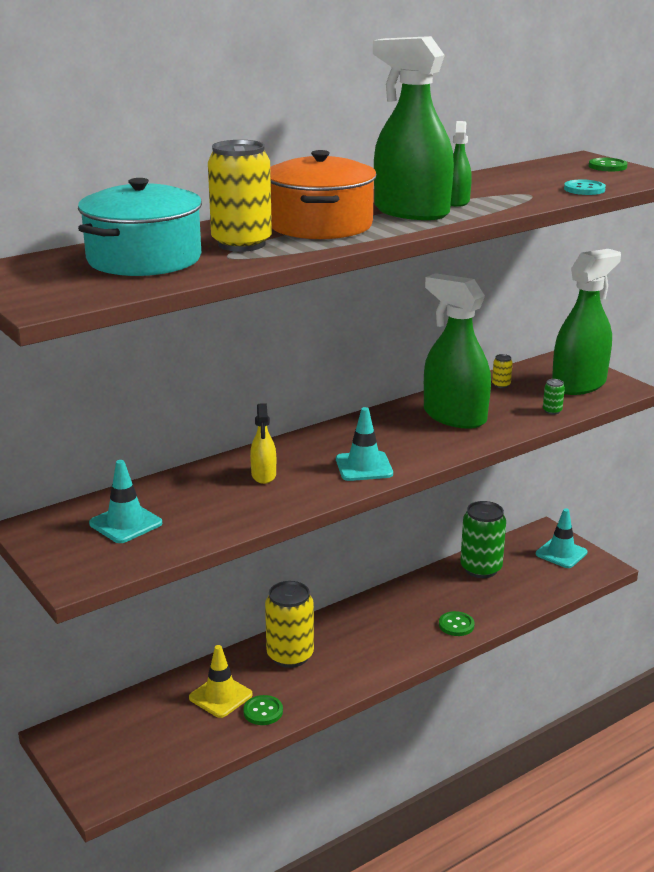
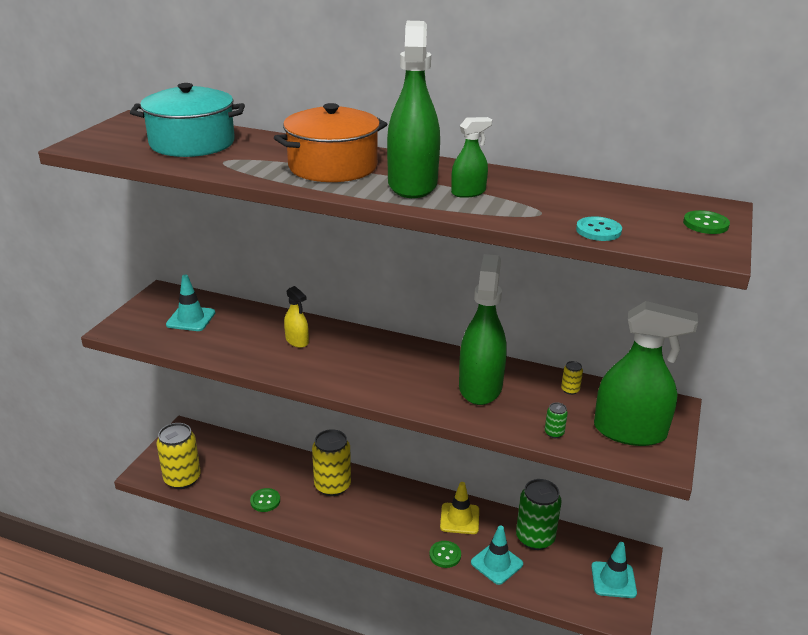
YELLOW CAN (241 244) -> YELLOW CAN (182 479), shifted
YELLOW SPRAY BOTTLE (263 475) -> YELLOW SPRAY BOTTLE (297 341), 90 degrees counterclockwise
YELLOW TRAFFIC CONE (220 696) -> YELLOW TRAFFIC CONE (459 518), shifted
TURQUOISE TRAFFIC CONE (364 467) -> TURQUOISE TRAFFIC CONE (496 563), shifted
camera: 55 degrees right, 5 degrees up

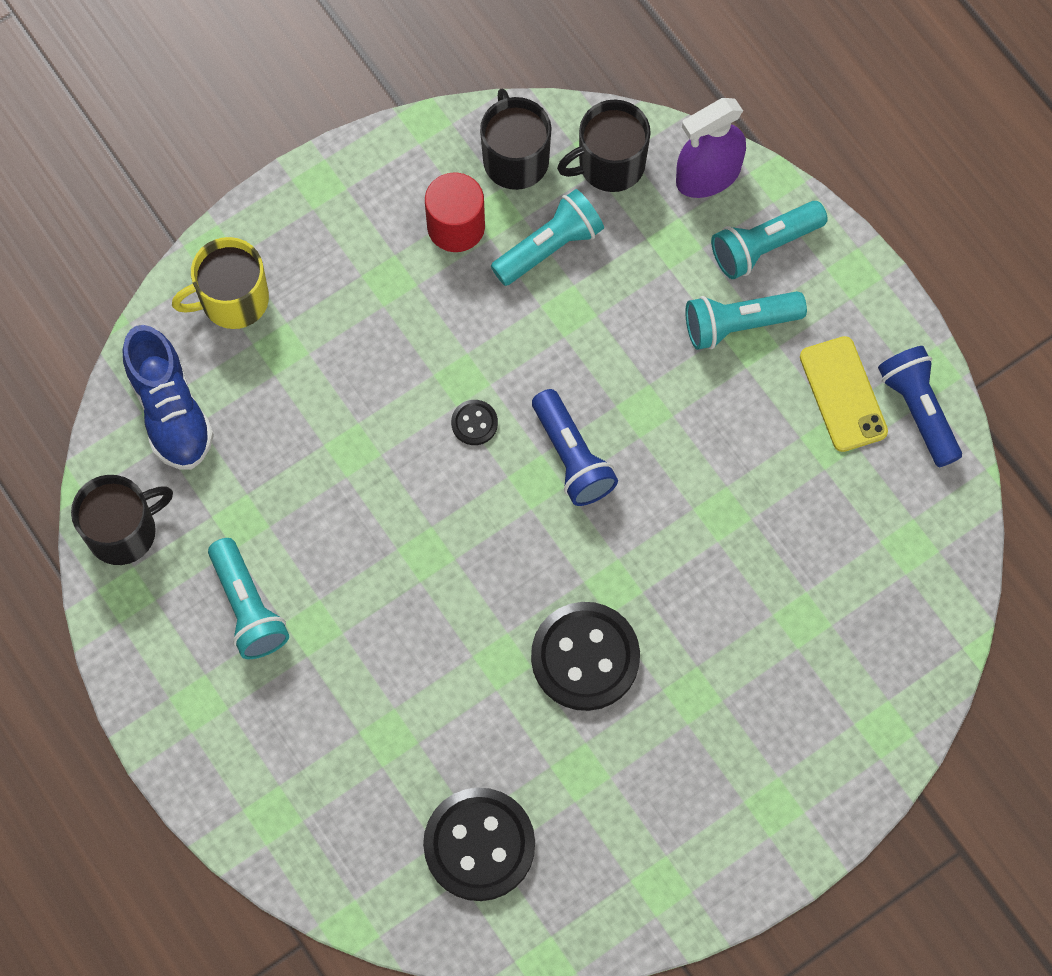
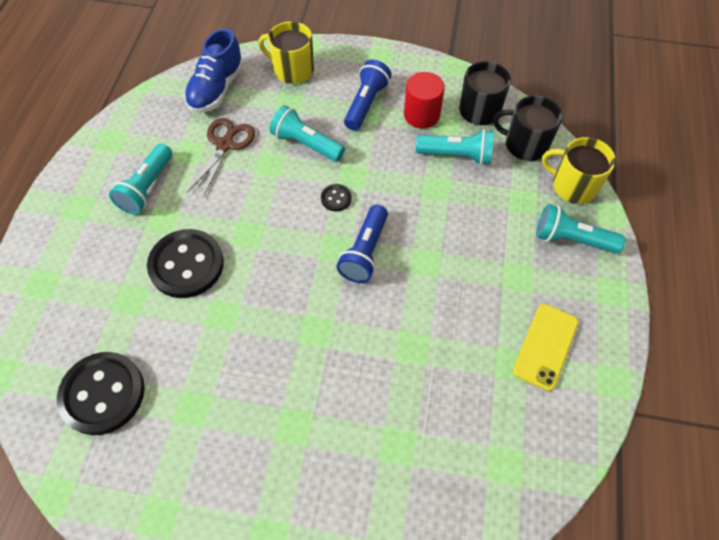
BLACK BUTTON (585 657) -> BLACK BUTTON (186 265), shifted
none -> BROWN SCISSORS (225 144)
TURQUOISE FLASHLIGHT (739 324) -> TURQUOISE FLASHLIGHT (306 144), shifted
BLUE FLASHLIGHT (918 410) -> BLUE FLASHLIGHT (366 104), shifted
PURPLE SPRAY BOTTLE (708 175) -> YELLOW MUG (572 186)
BLACK MUG (123 531) -> none
camera: 45 degrees right, 10 degrees down

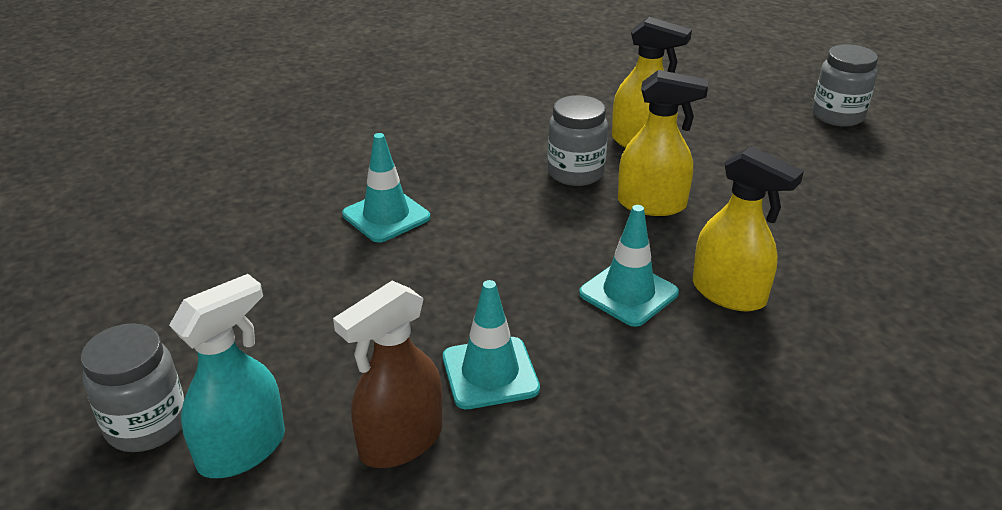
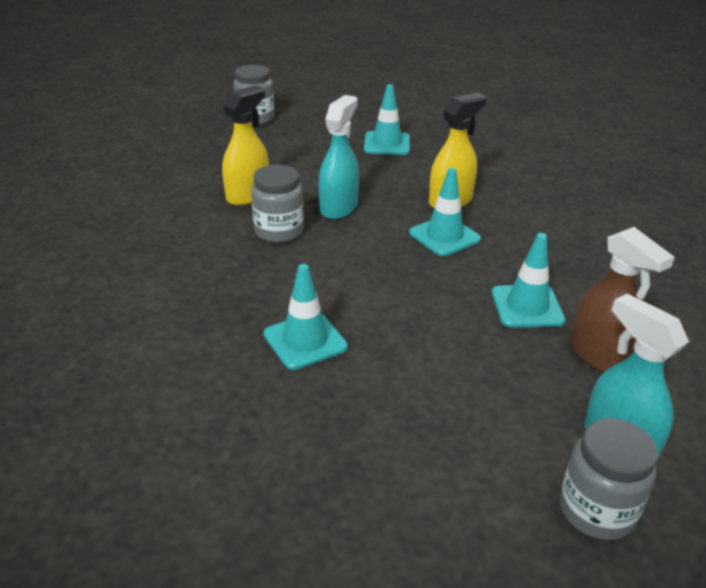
YELLOW SPRAY BOTTLE (652 204) -> TURQUOISE SPRAY BOTTLE (338 207)
none -> TURQUOISE TRAFFIC CONE (387 144)
camera: 80 degrees left, 0 degrees up

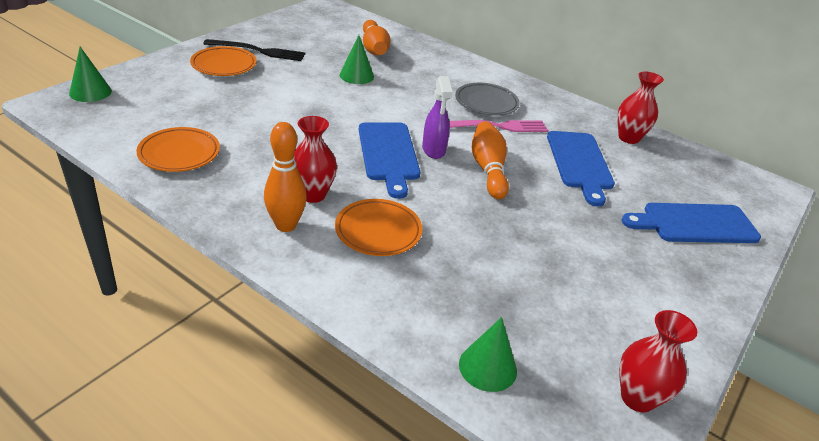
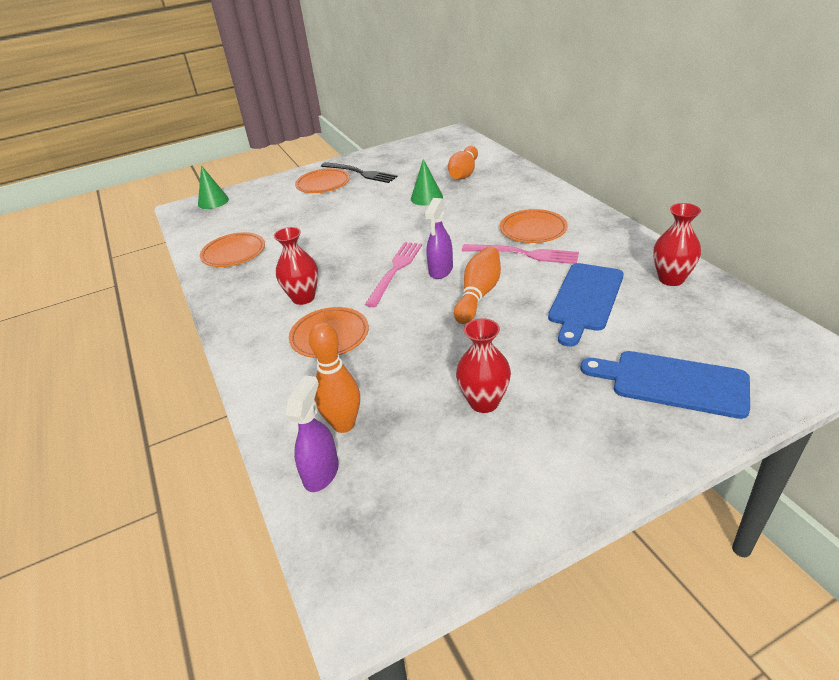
GREEN CONE (487 367) -> PURPLE SPRAY BOTTLE (321 473)
ORANGE BOWLING PIN (286 225) -> ORANGE BOWLING PIN (344 424), shifted
BLUE CUTTING BOARD (388 154) -> PINK FORK (395 270)
RED VASE (637 398) -> RED VASE (484 402), shifted
GREY PLATE (486 103) -> ORANGE PLATE (533 230)
camera: 35 degrees right, 0 degrees up

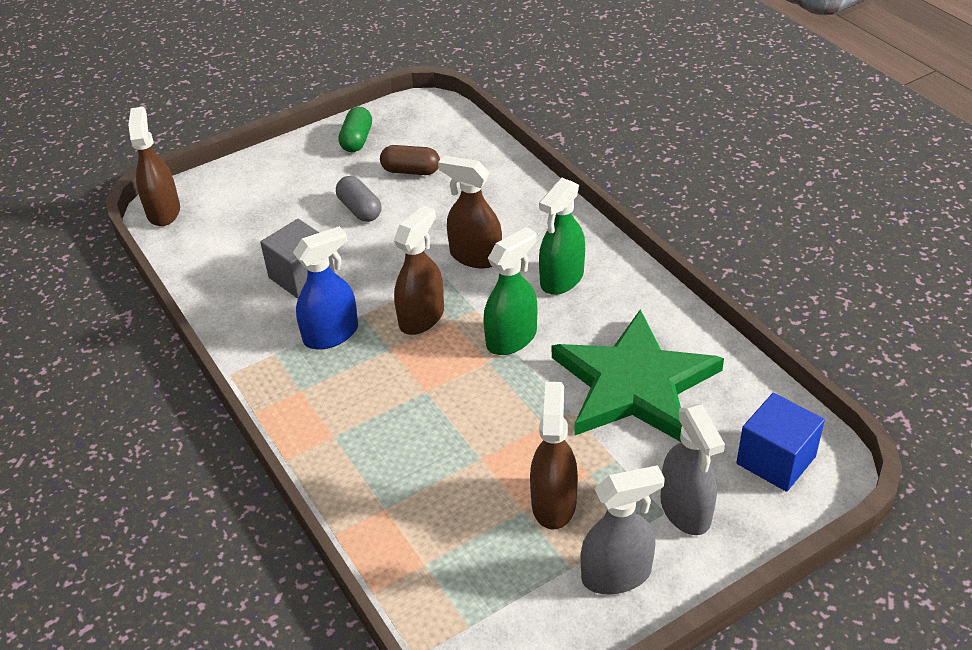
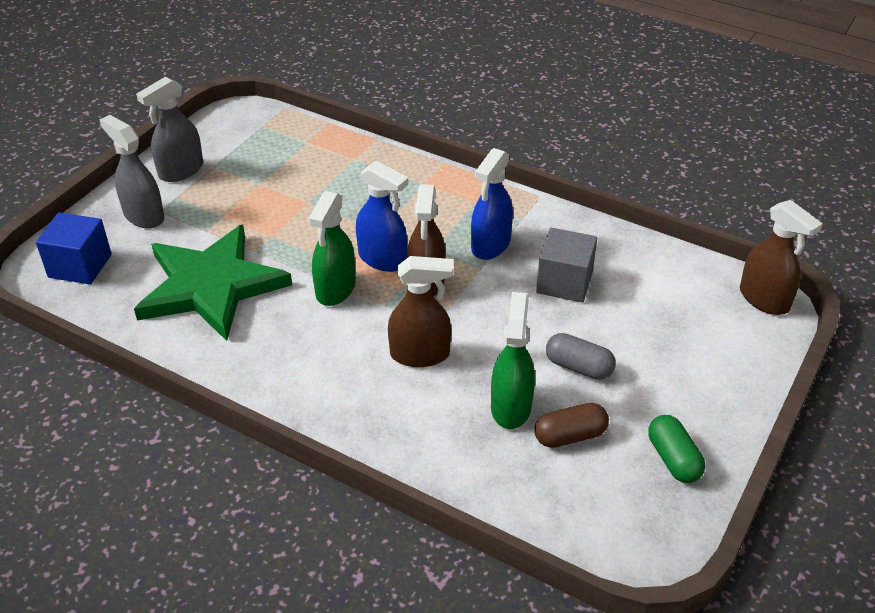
none -> BLUE SPRAY BOTTLE (382 259)
GREEN SPRAY BOTTLE (561 279) -> GREEN SPRAY BOTTLE (511 407), shifted
BROWN SPRAY BOTTLE (553 503) -> none
camera: 150 degrees right, 0 degrees up

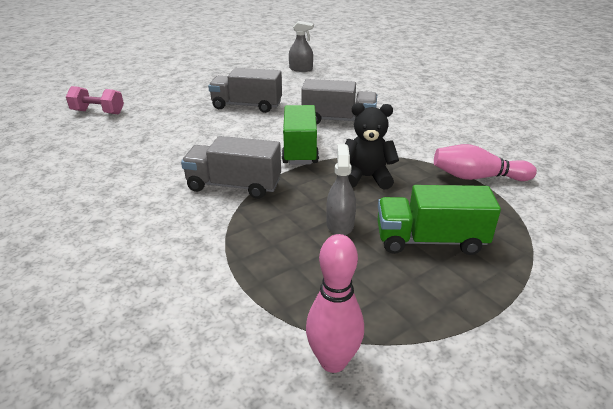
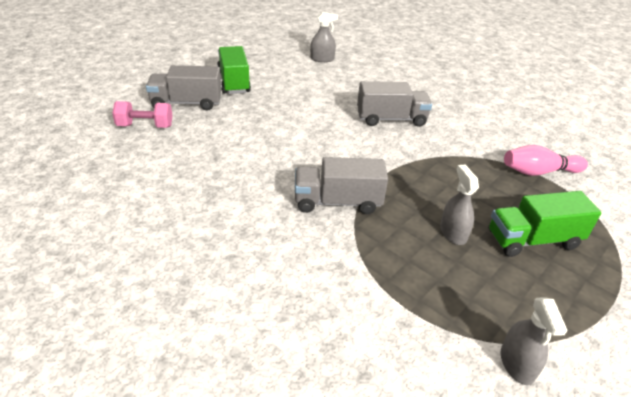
GREY TRUCK (247 106) -> GREY TRUCK (186 103), shifted
GREEN TRUCK (300 149) -> GREEN TRUCK (233 82), shifted
PINK BOWLING PIN (333 361) -> GREY SPRAY BOTTLE (517 364)
BLACK TEDDY BEAR (367 177) -> none
camera: 15 degrees left, 5 degrees up

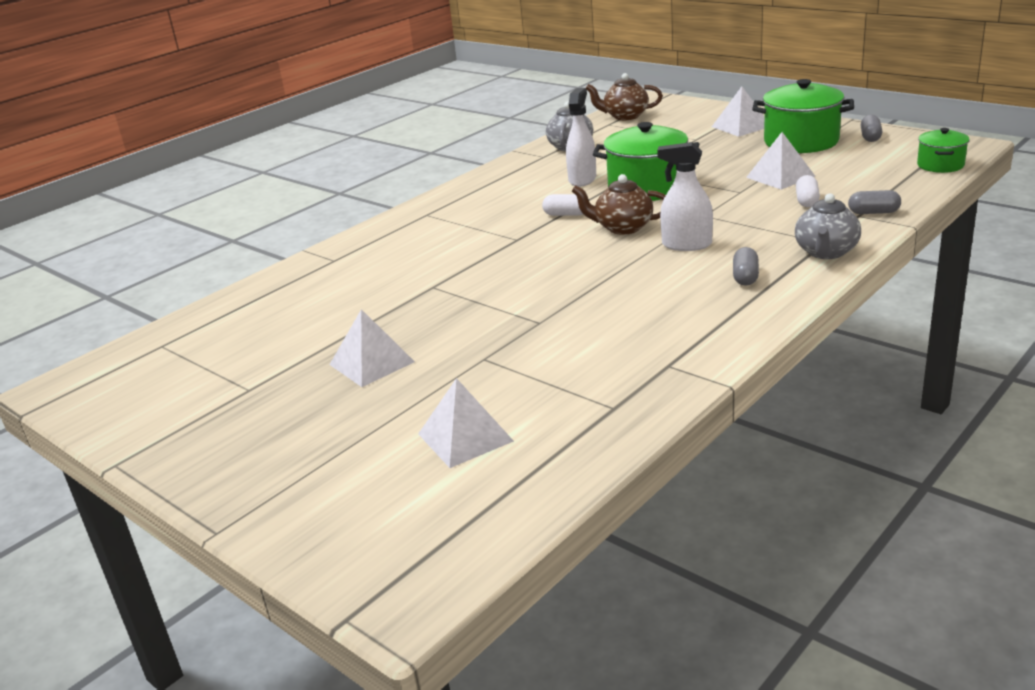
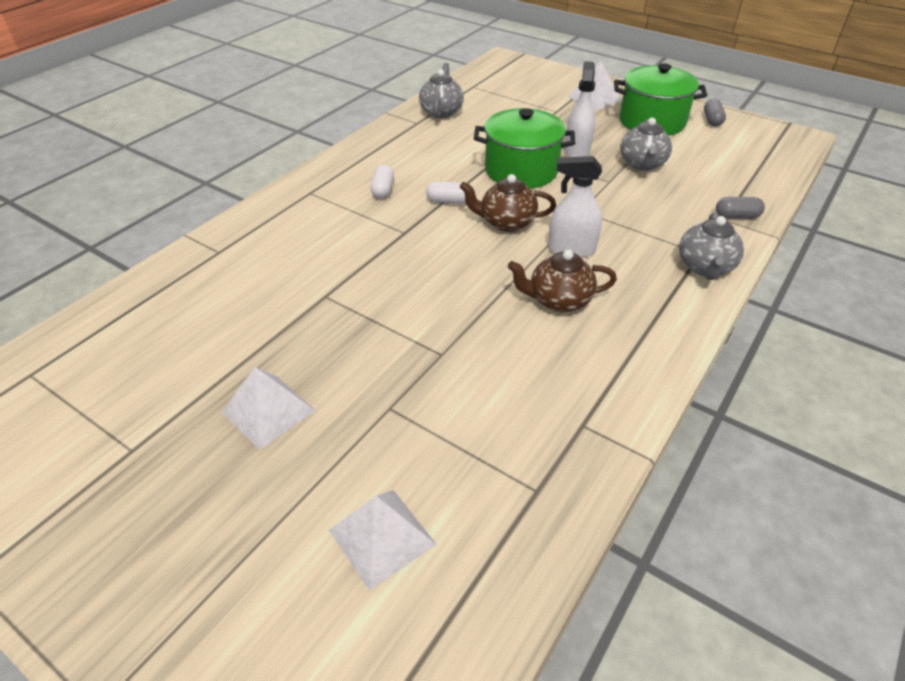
WHITE CAPSULE (807 201) -> WHITE CAPSULE (383 190), shifted
BROWN TEAPOT (625 116) -> BROWN TEAPOT (558 300), shifted
WHITE SPRAY BOTTLE (582 179) -> WHITE SPRAY BOTTLE (577 151), shifted
WHITE PYRAMID (780 176) -> GREY TEAPOT (642 164)
GREY CAPSULE (745 277) -> none
GREEN POT (940 165) -> none
camera: 10 degrees left, 15 degrees up

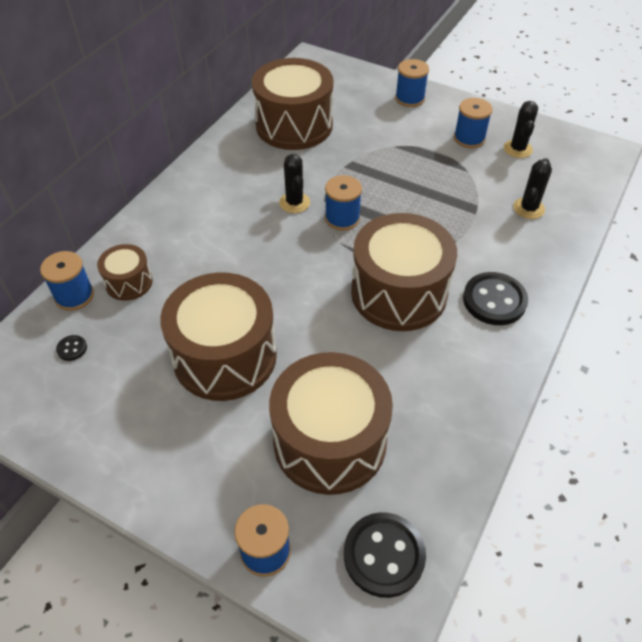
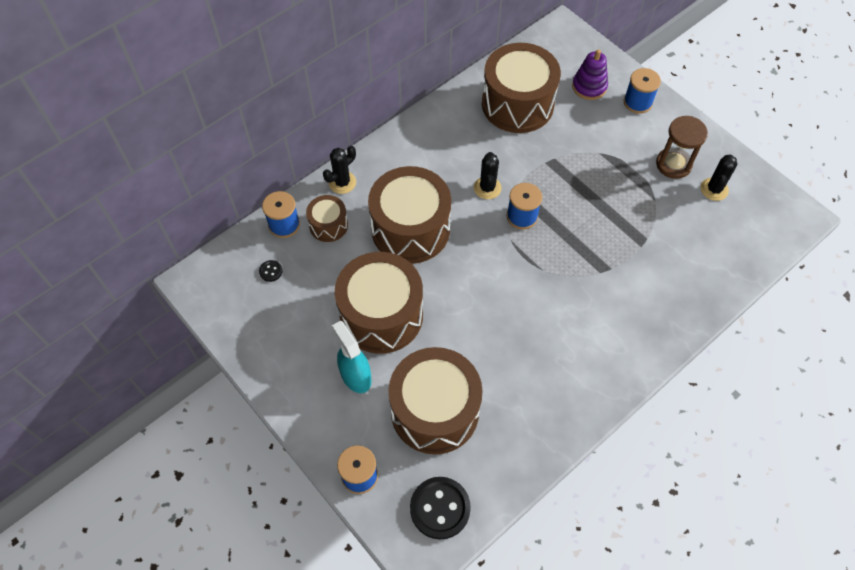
BLACK CACTUS (528 208) -> BLACK CACTUS (342 182), shifted
none -> TURQUOISE SPRAY BOTTLE (355 375)
BROWN DRUM (399 293) -> BROWN DRUM (410 229), shifted
none -> PURPLE STACKING TOY (589 87)
BLUE SPOOL (469 138) -> BROWN HOURGLASS (673 164)
BLACK BUTTON (494 300) -> none
camera: 20 degrees right, 10 degrees up

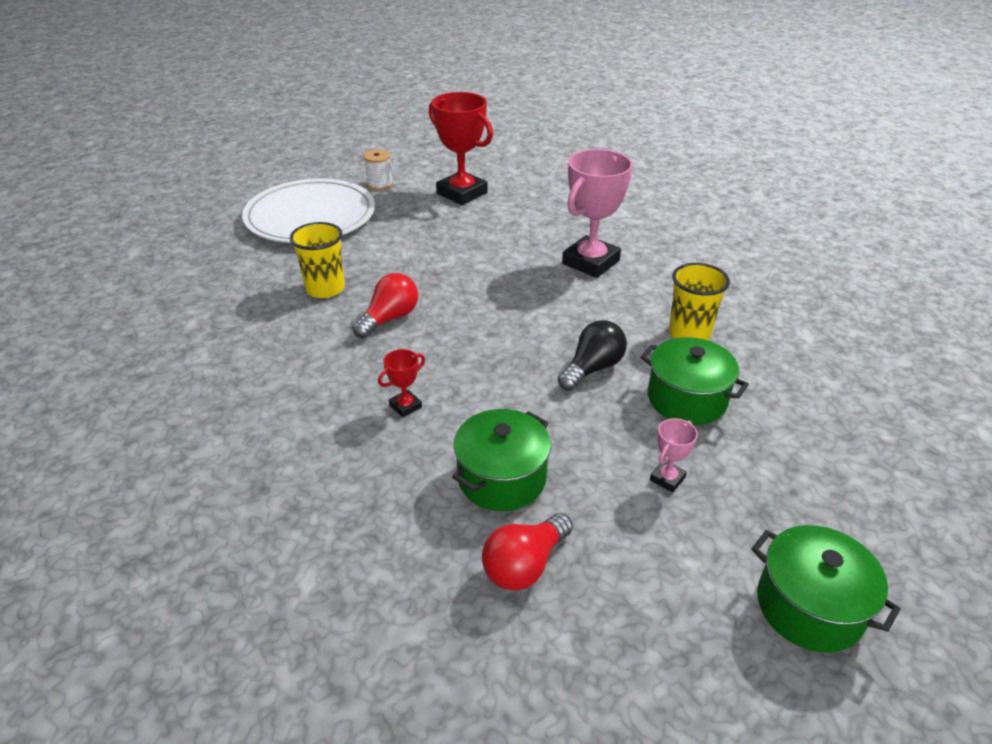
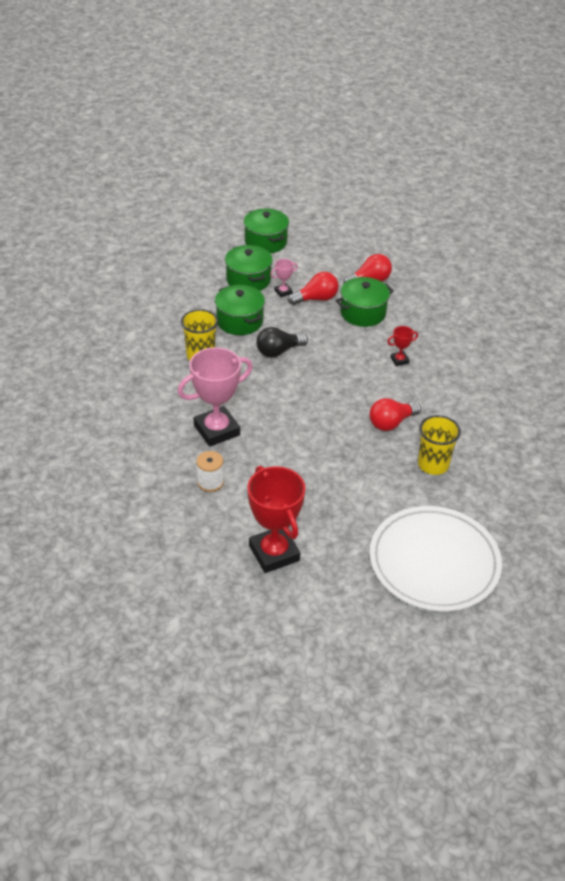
WHITE SPOOL (379 185) -> WHITE SPOOL (210 482), shifted
none -> GREEN POT (248 280)
none -> RED LIGHT BULB (316 299)
camera: 160 degrees left, 5 degrees up

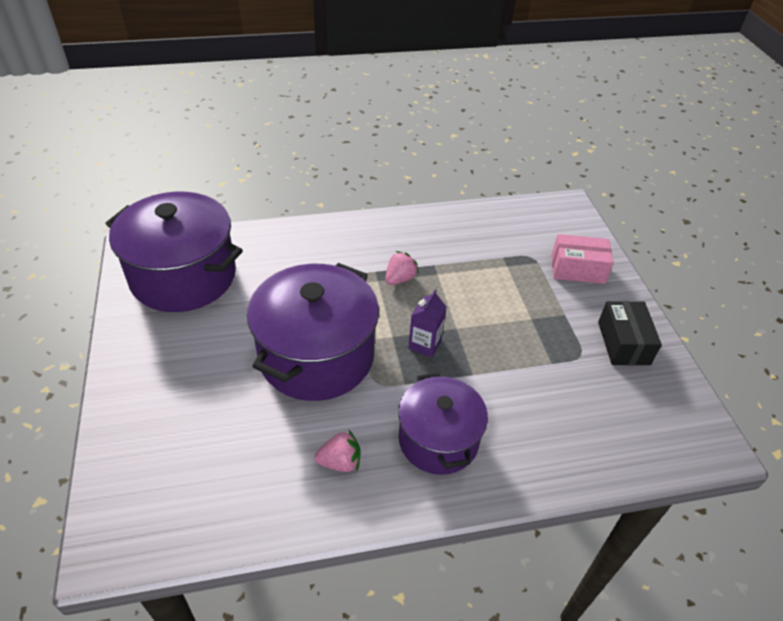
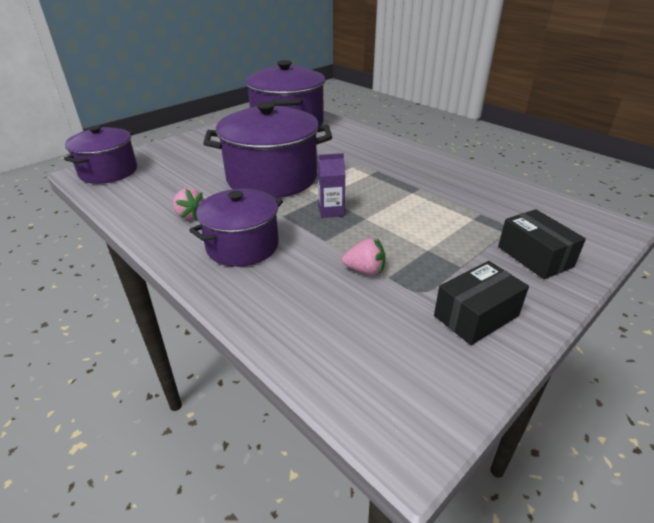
none -> PURPLE POT (108 172)
PINK STRAWBERRY (400 279) -> PINK STRAWBERRY (365 270), shifted
PINK BOX (577 269) -> BLACK BOX (535 256)
camera: 60 degrees right, 10 degrees down

